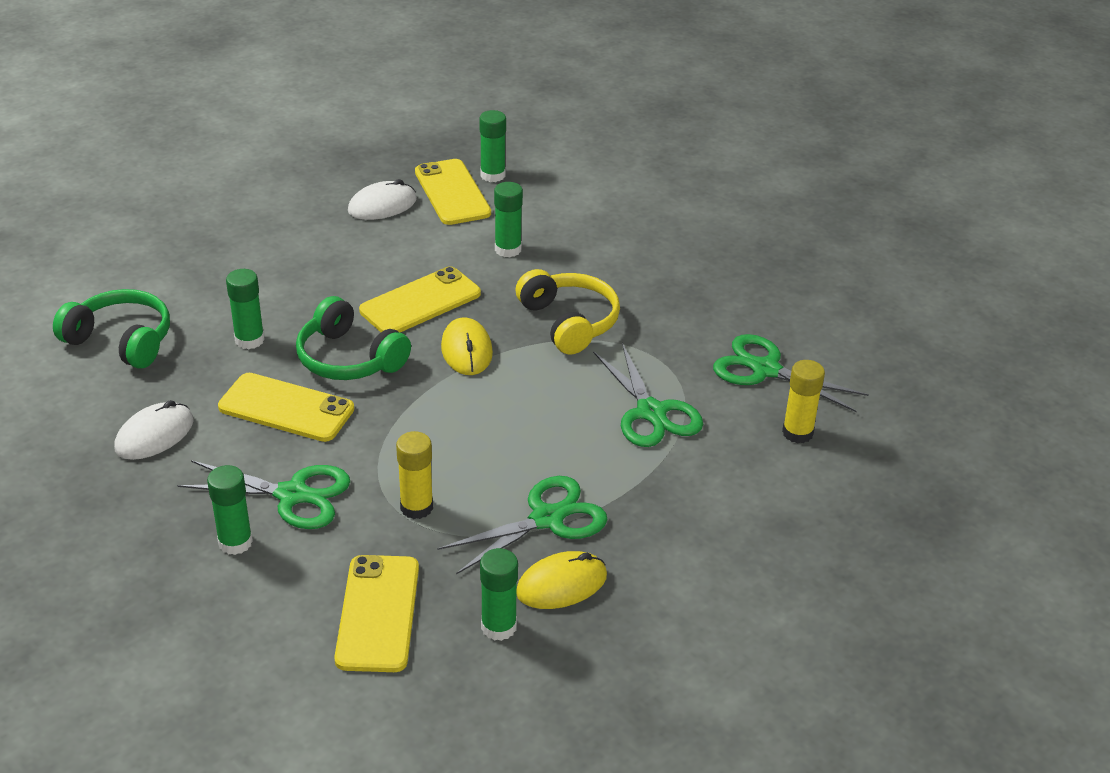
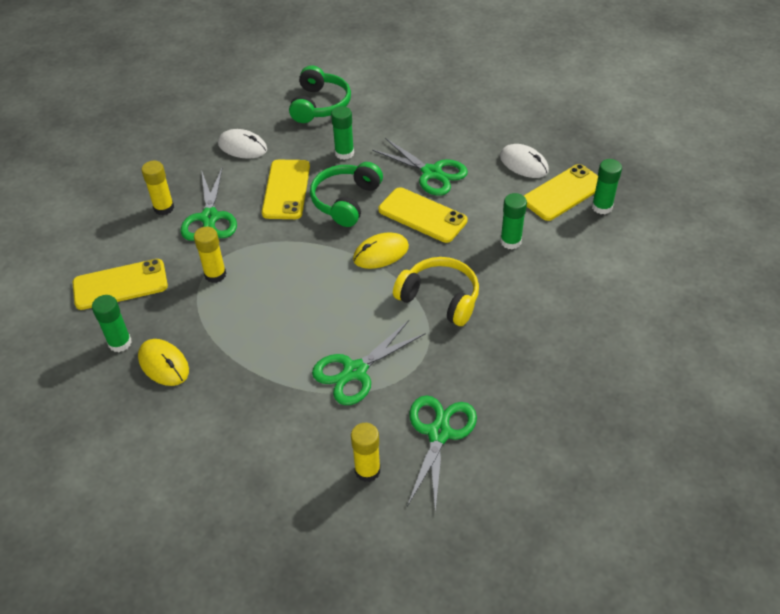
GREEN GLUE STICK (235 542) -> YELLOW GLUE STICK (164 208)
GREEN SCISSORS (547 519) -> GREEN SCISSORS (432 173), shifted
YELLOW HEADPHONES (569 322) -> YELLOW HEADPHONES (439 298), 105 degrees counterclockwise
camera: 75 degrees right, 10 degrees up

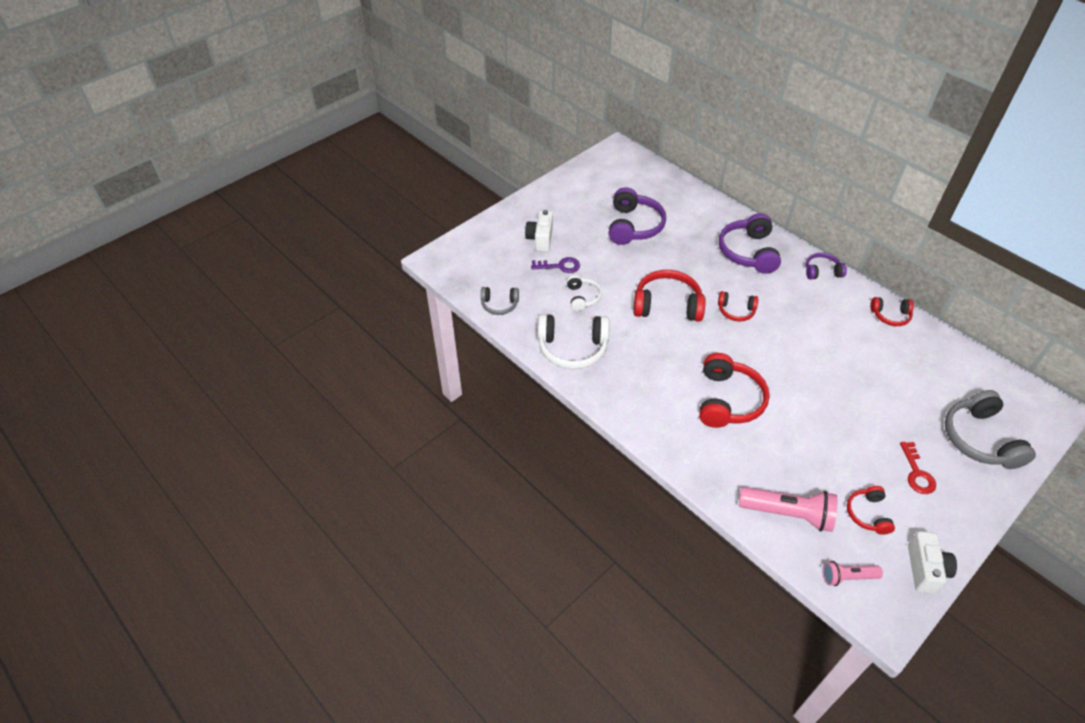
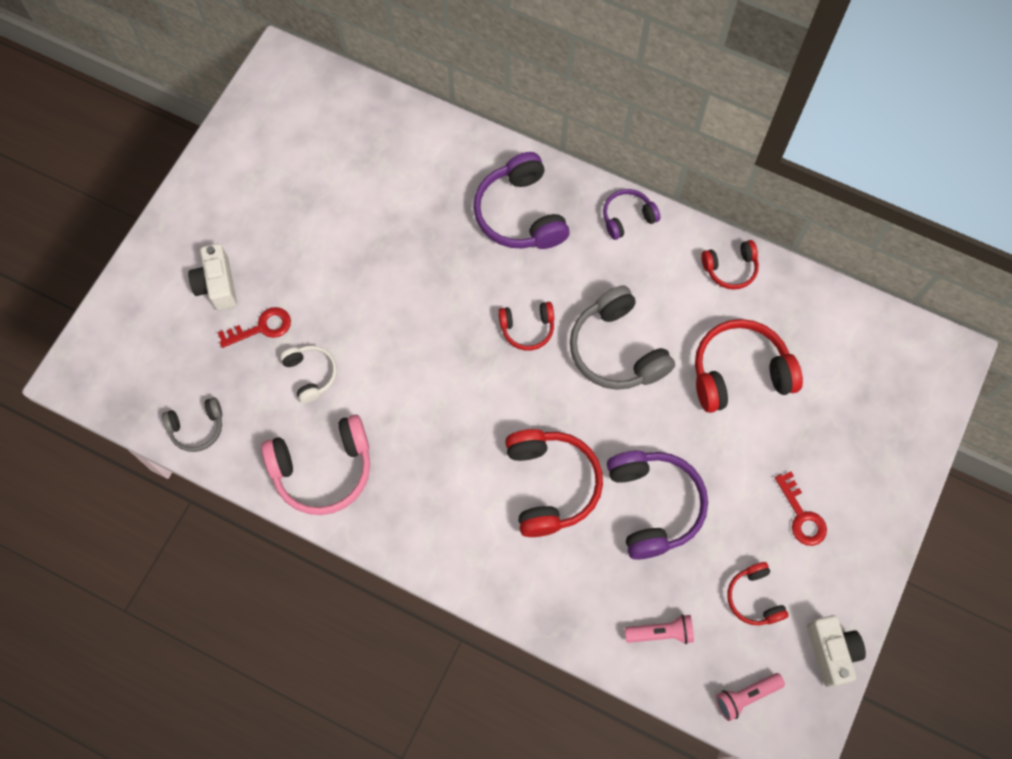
PURPLE KEY (560 266) -> RED KEY (261 328)
WHITE HEADPHONES (572 348) -> PINK HEADPHONES (323 469)
GREY HEADPHONES (979 439) -> GREY HEADPHONES (617 349), shifted
PURPLE HEADPHONES (633 226) -> PURPLE HEADPHONES (653 505), shifted
PINK FLASHLIGHT (788 514) -> PINK FLASHLIGHT (661 632), x0.58
RED HEADPHONES (667 305) -> RED HEADPHONES (739 373), shifted
camera: 20 degrees left, 20 degrees up

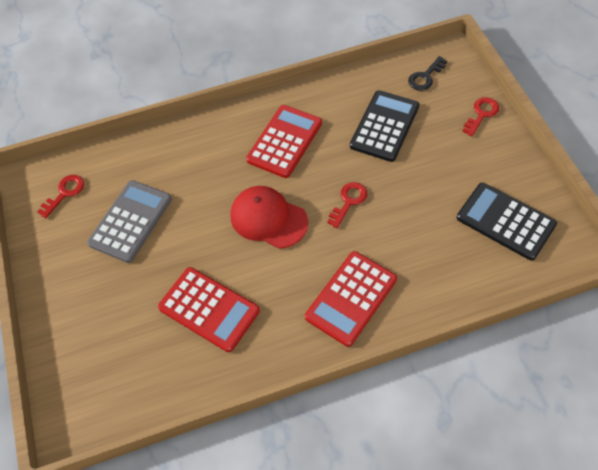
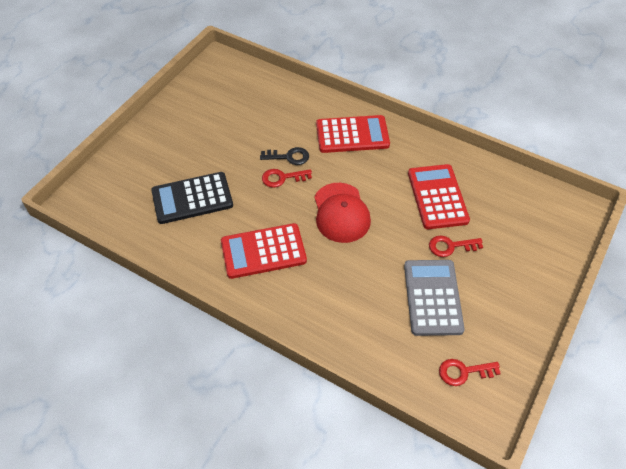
BLACK KEY (425 77) -> BLACK KEY (289 157), shifted
GREY CALCULATOR (131 221) -> GREY CALCULATOR (433 297), 105 degrees clockwise
RED KEY (481 114) -> RED KEY (450 246), shifted
BLACK CALCULATOR (505 221) -> none
camera: 135 degrees left, 5 degrees down

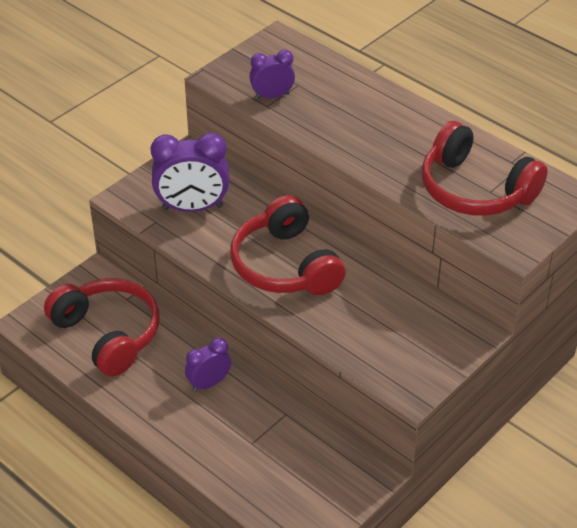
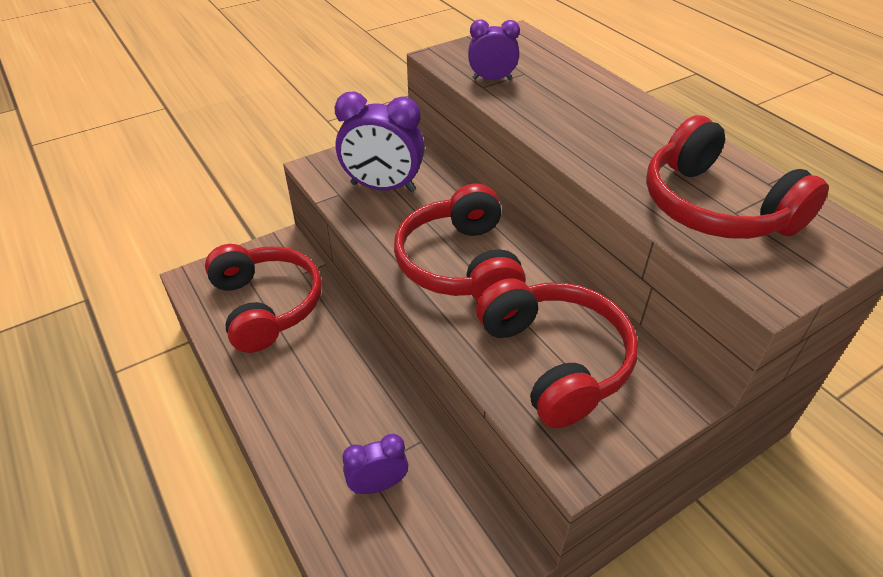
PURPLE CLOCK (209 383) -> PURPLE CLOCK (378 485), shifted
none -> RED HEADPHONES (555 360)
camera: 15 degrees right, 0 degrees up

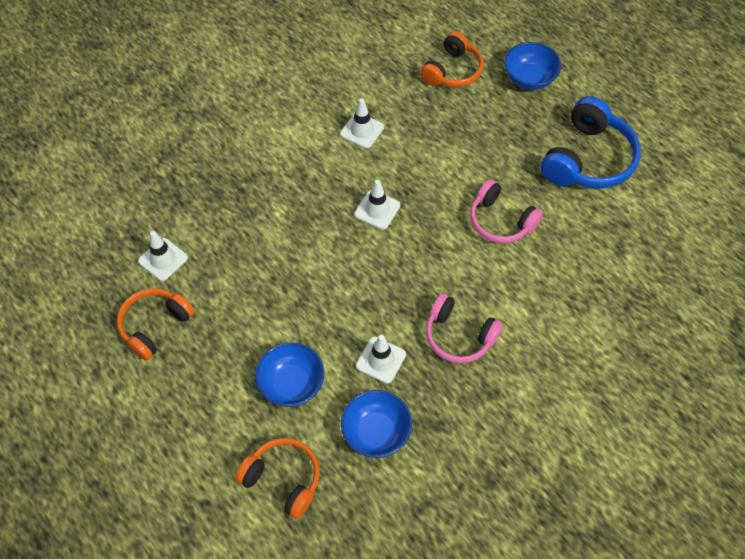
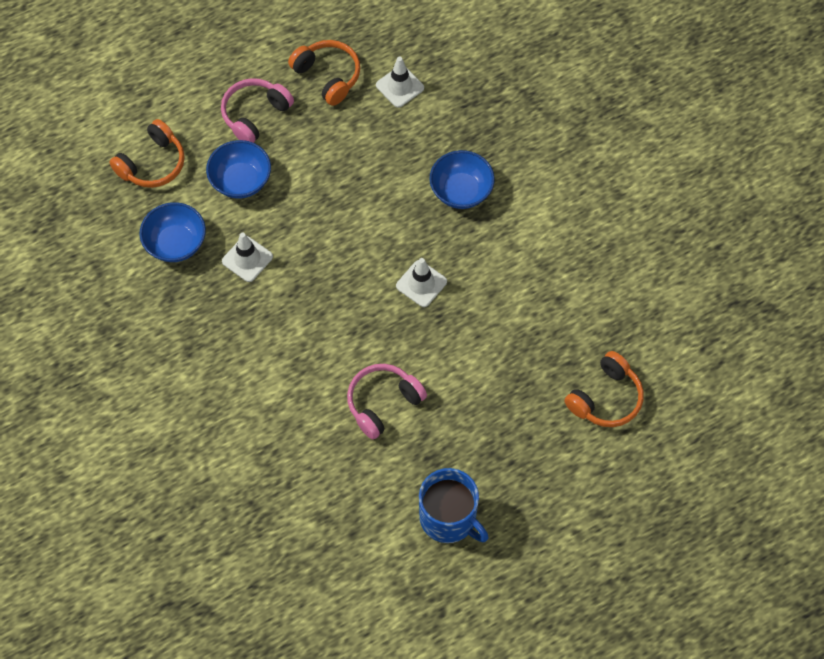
PINK HEADPHONES (459 336) -> PINK HEADPHONES (255 115), shifted
BLUE HEADPHONES (588 159) -> BLUE MUG (449 518)
BLUE BOWL (529 78) -> BLUE BOWL (461 191), shifted
ORANGE HEADPHONES (453 71) -> ORANGE HEADPHONES (605 398), 90 degrees counterclockwise
WHITE TRAFFIC CONE (362 130) -> none
camera: 100 degrees right, 5 degrees up

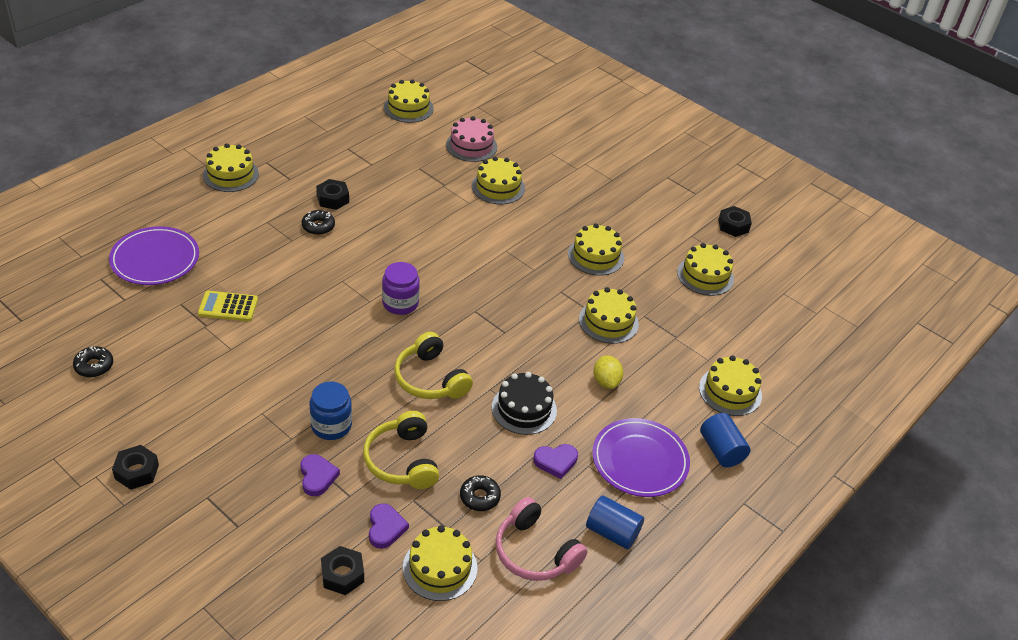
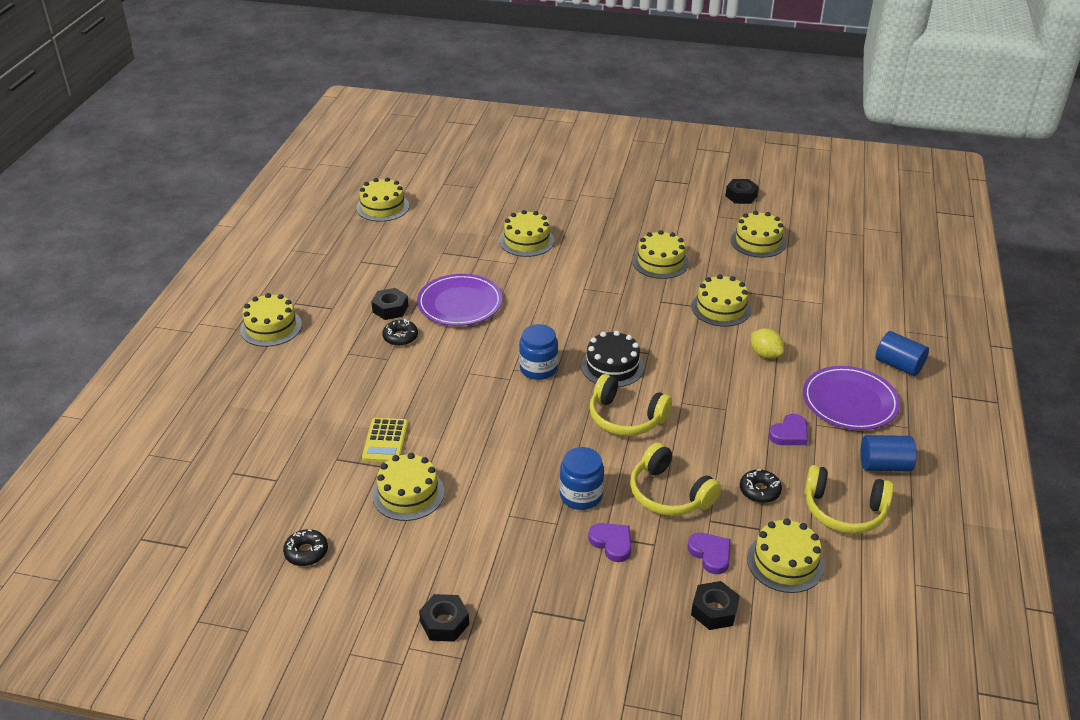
YELLOW CALCULATOR (228 307) -> YELLOW CALCULATOR (385 441), 60 degrees counterclockwise
YELLOW CAKE (730 391) -> YELLOW CAKE (408 494), shifted
PURPLE PLATE (155 259) -> PURPLE PLATE (460 303), shifted
PURPLE JAR (400 303) -> BLUE JAR (538 369)
BLACK CAKE (524 409) -> BLACK CAKE (612 366), shifted
PINK HEADPHONES (534 552) -> YELLOW HEADPHONES (844 511)
PINK CAKE (471 146) -> none
camera: 25 degrees left, 5 degrees down

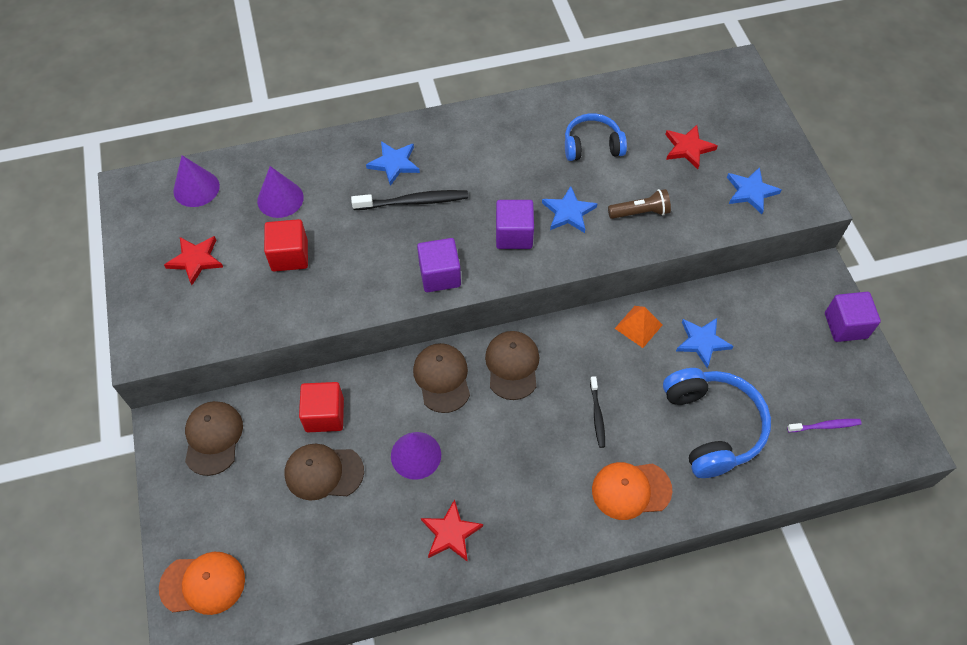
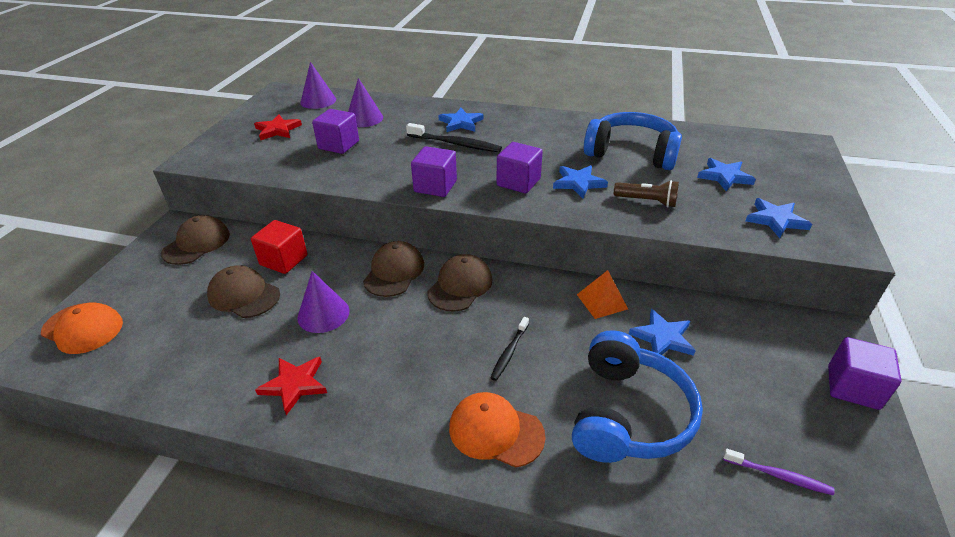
RED CUBE (289 256) -> PURPLE CUBE (339 145)
BLUE HEADPHONES (592 146) -> BLUE HEADPHONES (631 153), x1.58
RED STAR (688 148) -> BLUE STAR (724 176)
camera: 30 degrees right, 20 degrees down

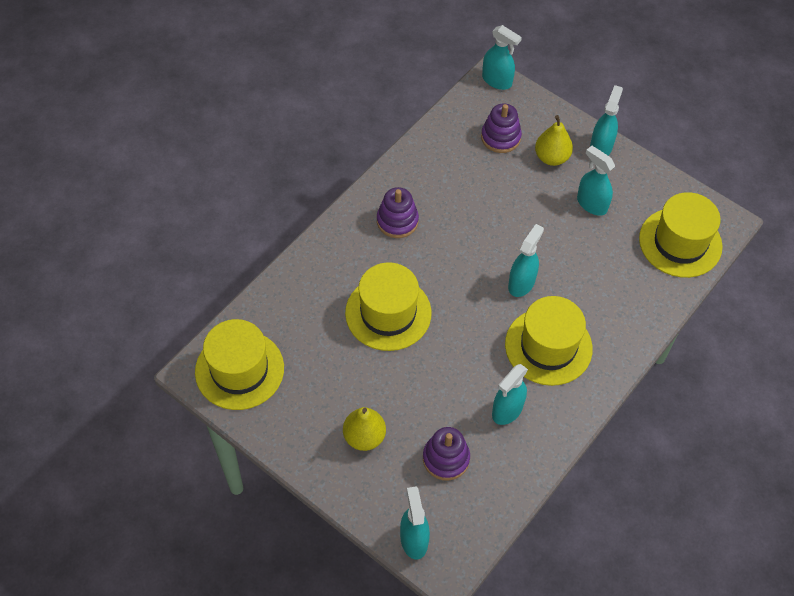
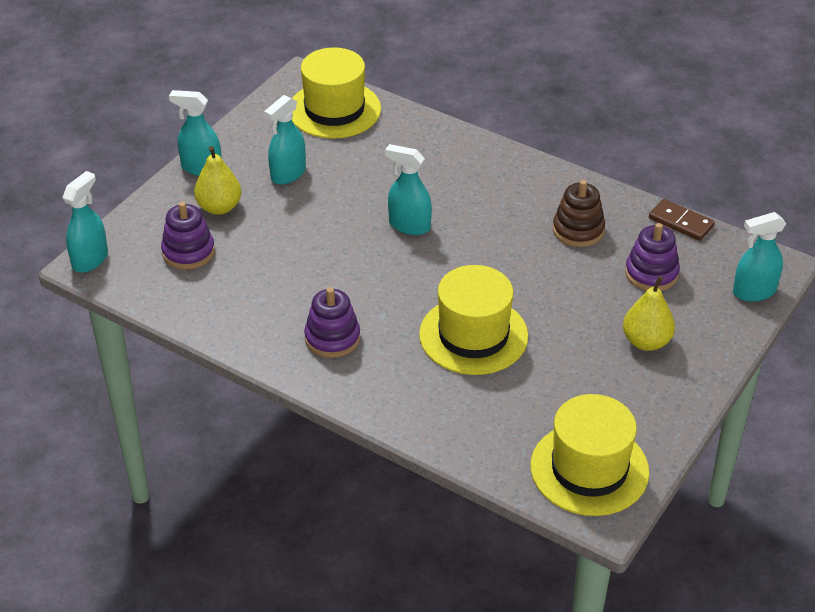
TURQUOISE SPRAY BOTTLE (507 410) -> BROWN STACKING TOY (578 230)
none -> BROWN DOMINO (681 222)
YELLOW HAT (548 346) -> none
camera: 95 degrees left, 15 degrees down

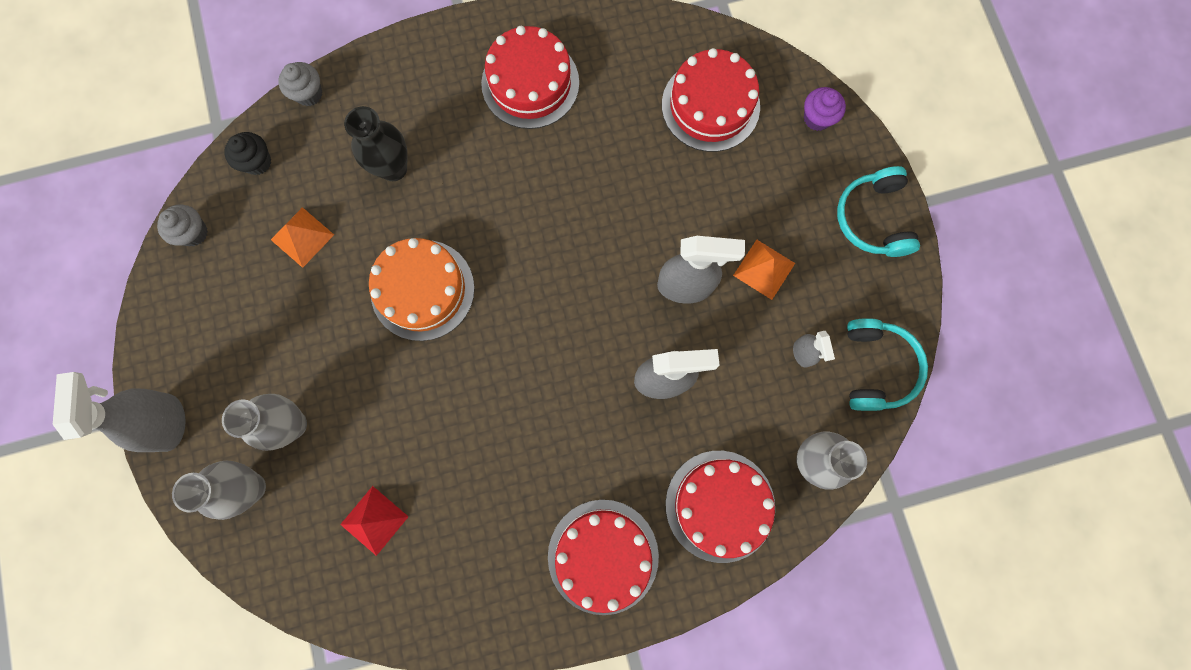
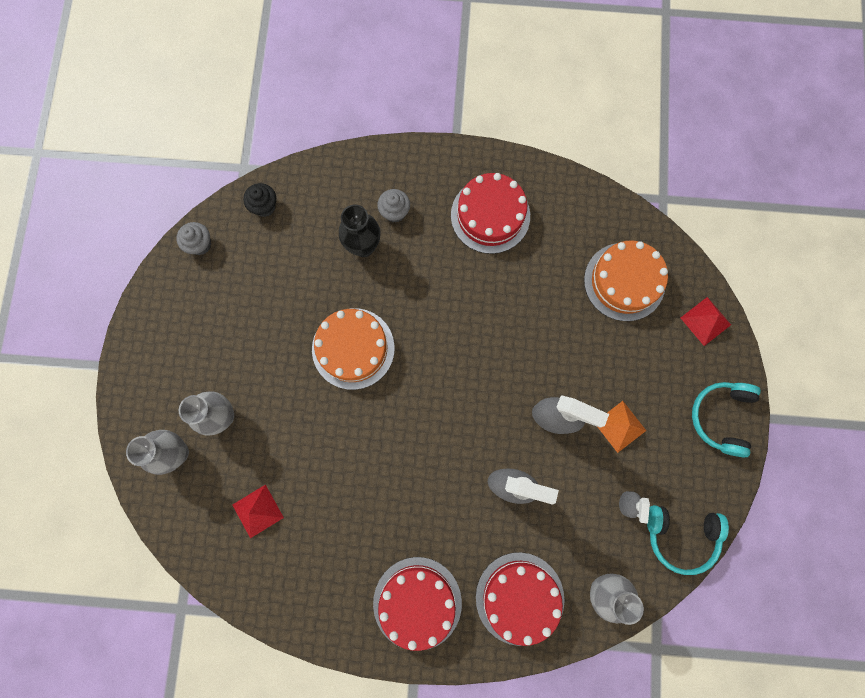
GREY CUPCAKE (309 94) -> GREY CUPCAKE (394 212), shifted
RED CAKE (710 105) -> ORANGE CAKE (624 281)
TURQUOISE HEADPHONES (876 367) -> TURQUOISE HEADPHONES (680 536), 75 degrees clockwise
PURPLE CUPCAKE (817 118) -> RED PYRAMID (705 321)
GREY SPRAY BOTTLE (168 421) -> none
ORANGE PYRAMID (302 237) -> none
camera: 20 degrees right, 0 degrees up

